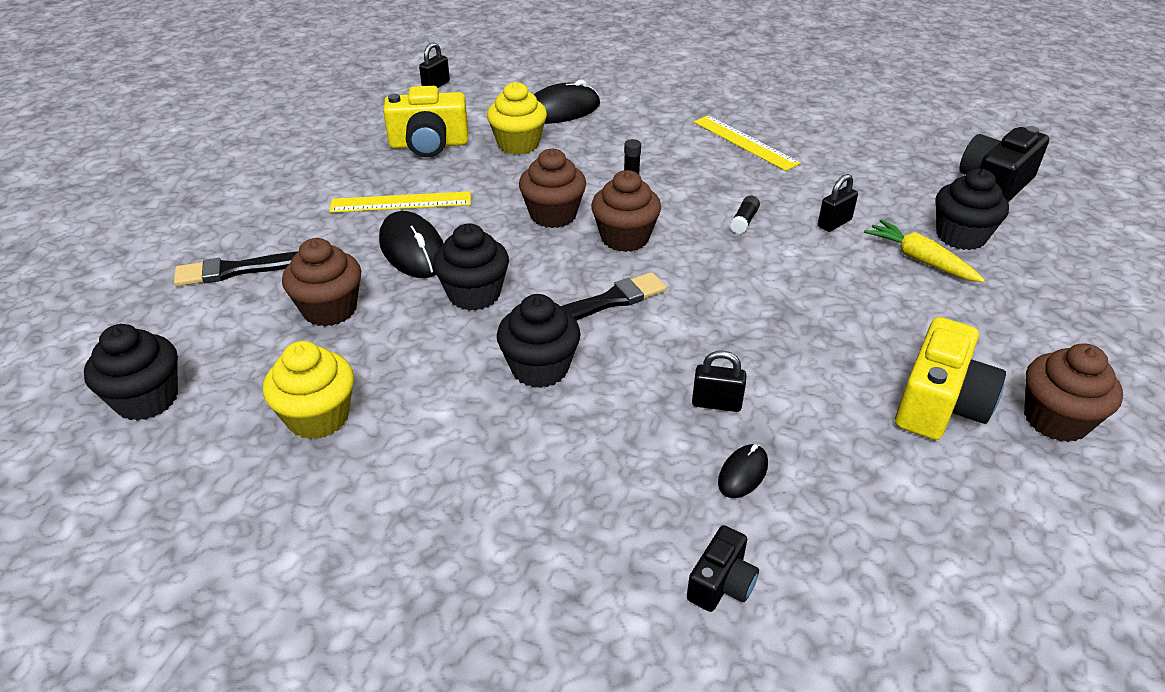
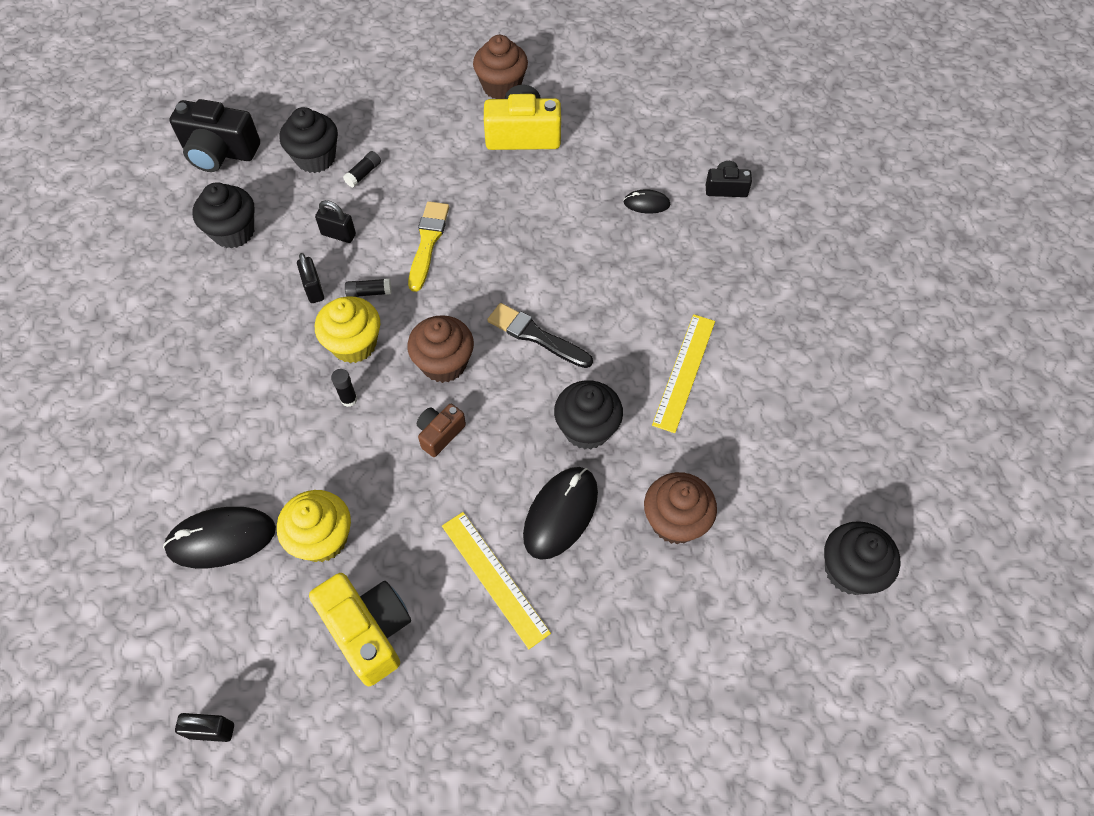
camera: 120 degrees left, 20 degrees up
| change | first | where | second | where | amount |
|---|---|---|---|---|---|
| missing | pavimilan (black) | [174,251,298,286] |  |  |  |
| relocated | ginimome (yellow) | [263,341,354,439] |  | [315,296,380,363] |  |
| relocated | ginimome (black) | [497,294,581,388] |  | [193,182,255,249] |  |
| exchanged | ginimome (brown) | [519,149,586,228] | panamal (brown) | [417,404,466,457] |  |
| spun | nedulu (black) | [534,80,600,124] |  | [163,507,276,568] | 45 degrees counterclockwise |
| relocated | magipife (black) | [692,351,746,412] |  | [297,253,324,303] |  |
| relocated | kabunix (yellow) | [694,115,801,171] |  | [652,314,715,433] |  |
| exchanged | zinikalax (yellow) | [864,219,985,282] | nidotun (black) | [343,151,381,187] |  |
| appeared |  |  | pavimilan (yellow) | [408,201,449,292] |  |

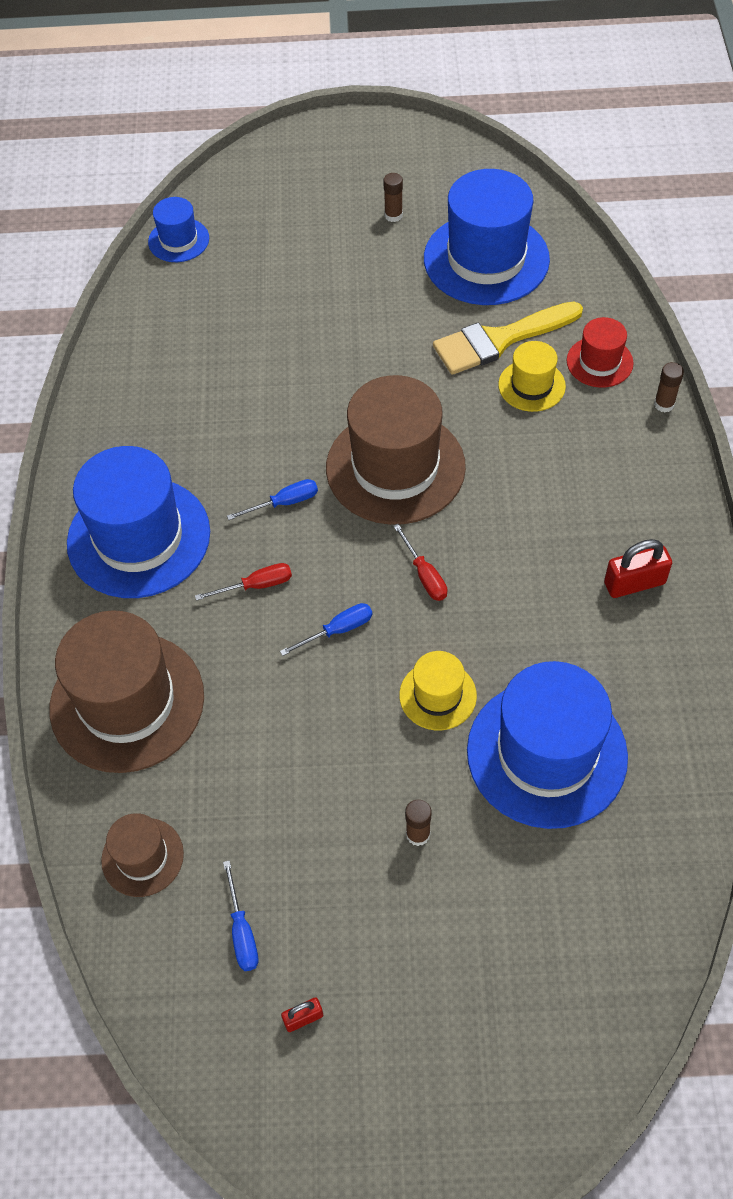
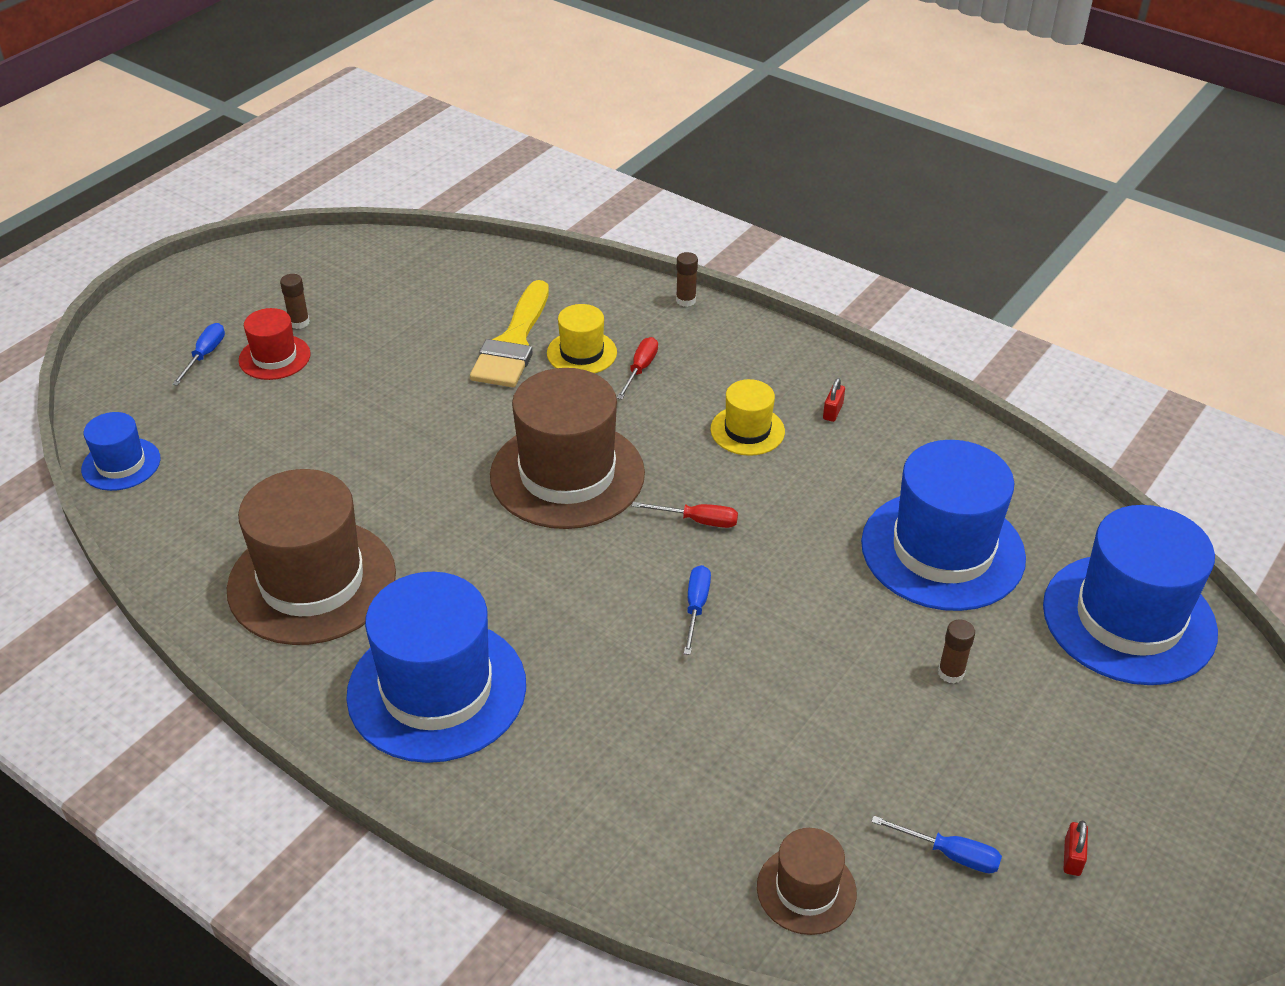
camera: 55 degrees left, 15 degrees down
| change | first | where | second | where | amount |
|---|---|---|---|---|---|
| relocated | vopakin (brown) | [50,610,204,773] |  | [227,469,396,645] |  |
| relocated | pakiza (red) | [195,563,292,601] |  | [617,337,658,399] |  |
| relocated | pakiza (blue) | [227,479,318,520] |  | [172,323,225,386] |  |
| relocated | vopakin (yellow) | [399,651,477,730] |  | [710,379,785,456] |  |
| relocated | vopakin (blue) | [424,169,550,305] |  | [1043,505,1218,685] |  |
| relocated | vopakin (red) | [567,317,633,388] |  | [239,308,311,380] |  |
| size | magipife (red) | [604,539,672,598] |  | [823,378,845,422] | x0.55 |

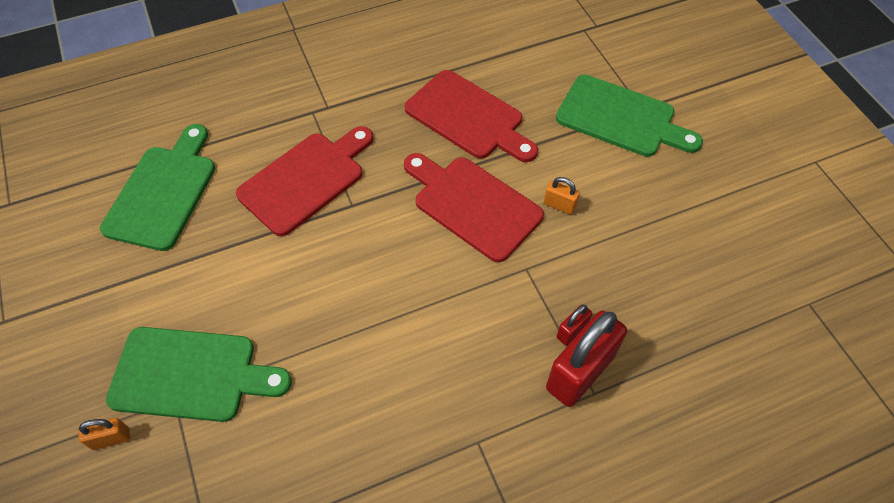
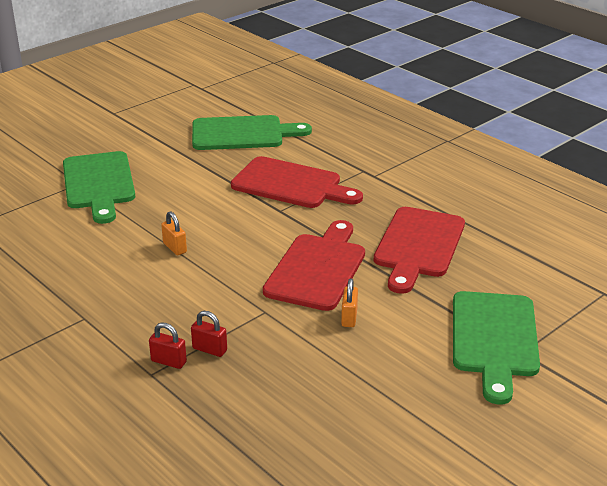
camera: 70 degrees right, 25 degrees down
| change | first | where | second | where | amount |
|---|---|---|---|---|---|
| relocated | magipife (orange) | [79,418,130,450] |  | [161,211,187,255] |  |
| size | magipife (red) | [546,311,627,407] |  | [149,322,187,369] | x0.46 |

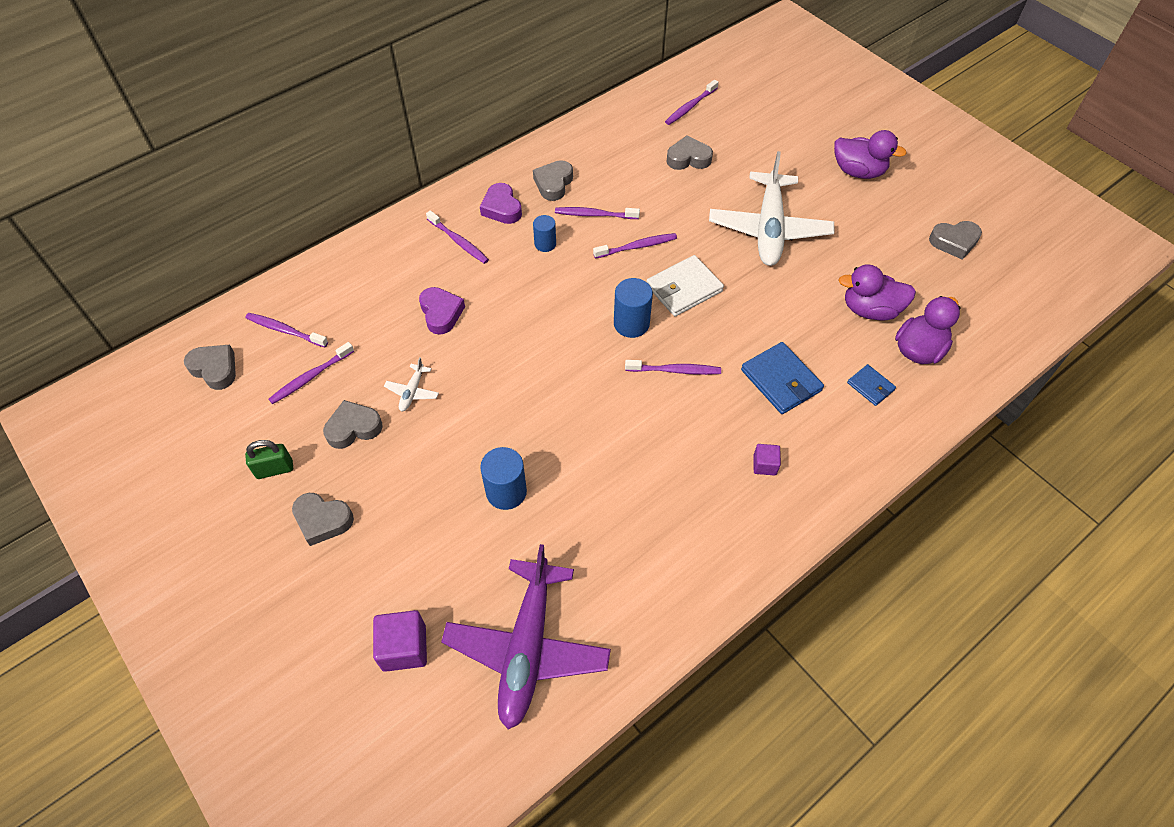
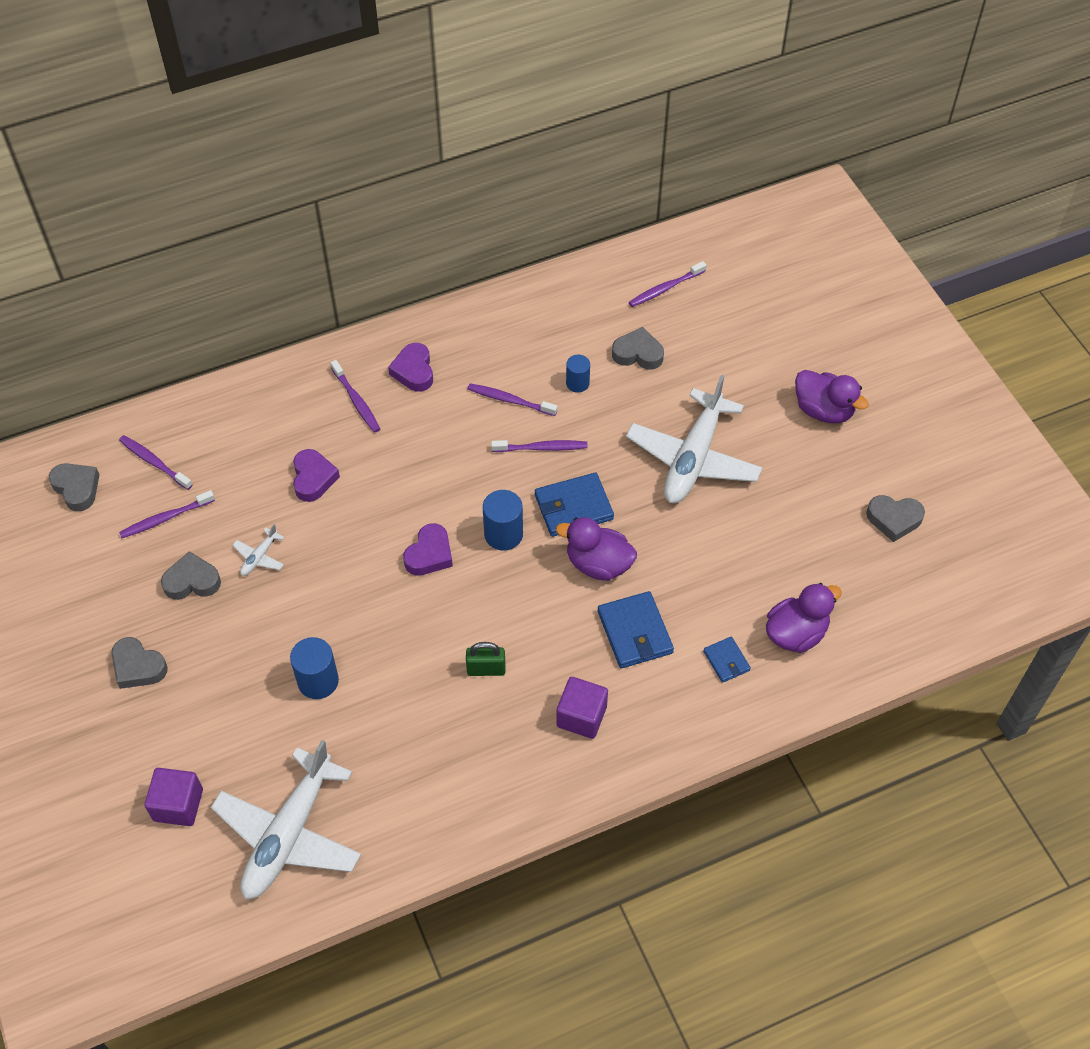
camera: 15 degrees right, 0 degrees up
| change | first | where | second | where | amount |
|---|---|---|---|---|---|
| relocated | magipife (green) | [245,440,293,479] |  | [466,642,505,676] |  |
| colour | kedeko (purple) | [441,544,611,730] | kedeko (white) | [211,740,361,899] |  |
| missing | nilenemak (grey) | [533,160,573,201] |  |  |  |
| relocated | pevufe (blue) | [533,215,556,252] |  | [566,355,590,393] |  |
| missing | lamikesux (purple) | [625,360,721,375] |  |  |  |
| colour | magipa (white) | [647,255,724,316] | magipa (blue) | [535,473,614,537] |  |
| size | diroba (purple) | [753,444,781,476] |  | [556,677,608,739] | x1.71 |
| relocated | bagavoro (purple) | [838,264,916,321] |  | [556,517,637,581] |  |
| appeared |  |  | nilenemak (purple) | [403,523,453,576] |  |

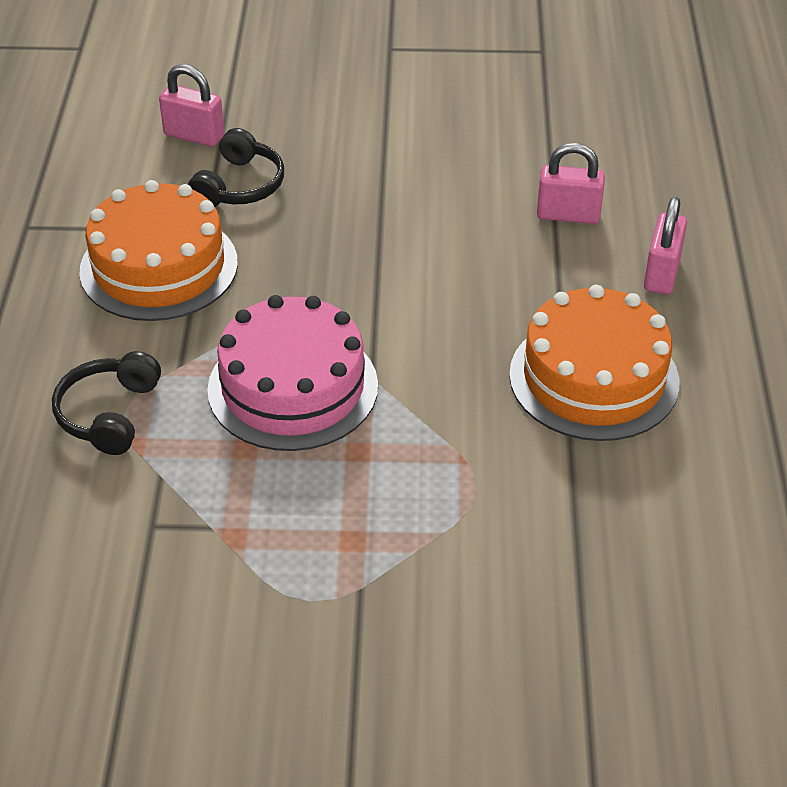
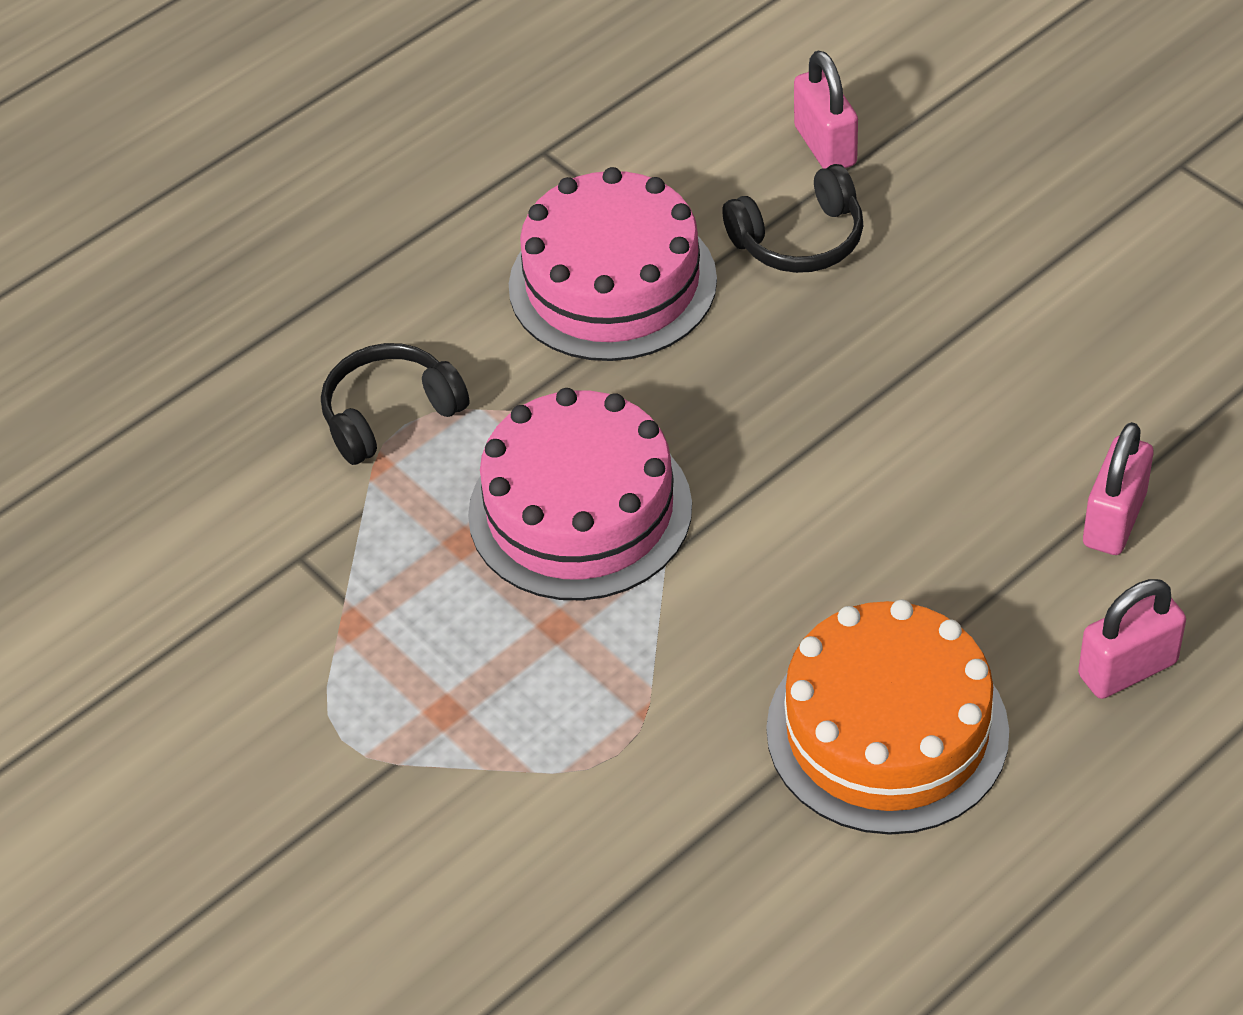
camera: 50 degrees right, 5 degrees up
| change | first | where | second | where | amount |
|---|---|---|---|---|---|
| colour | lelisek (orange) | [79,180,238,321] | lelisek (pink) | [509,167,717,361] |  |
| spun | magipife (pink) | [537,143,605,224] |  | [1083,422,1153,555] | 60 degrees clockwise |

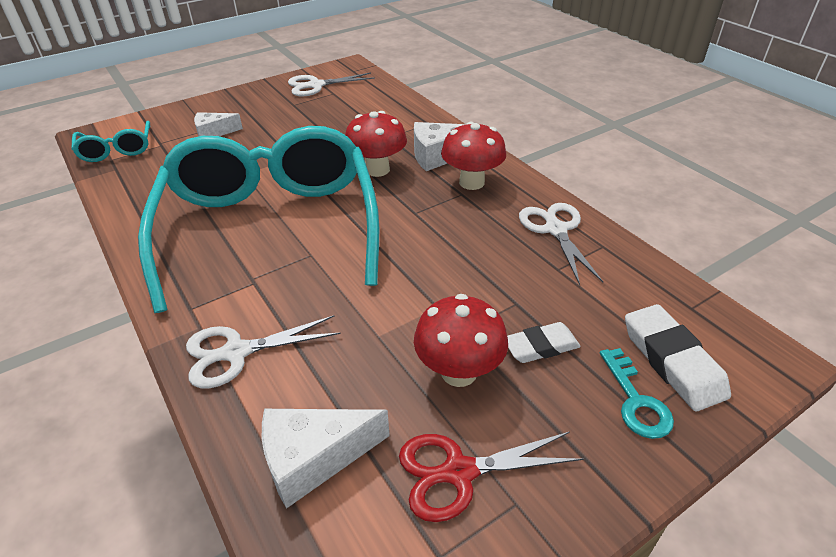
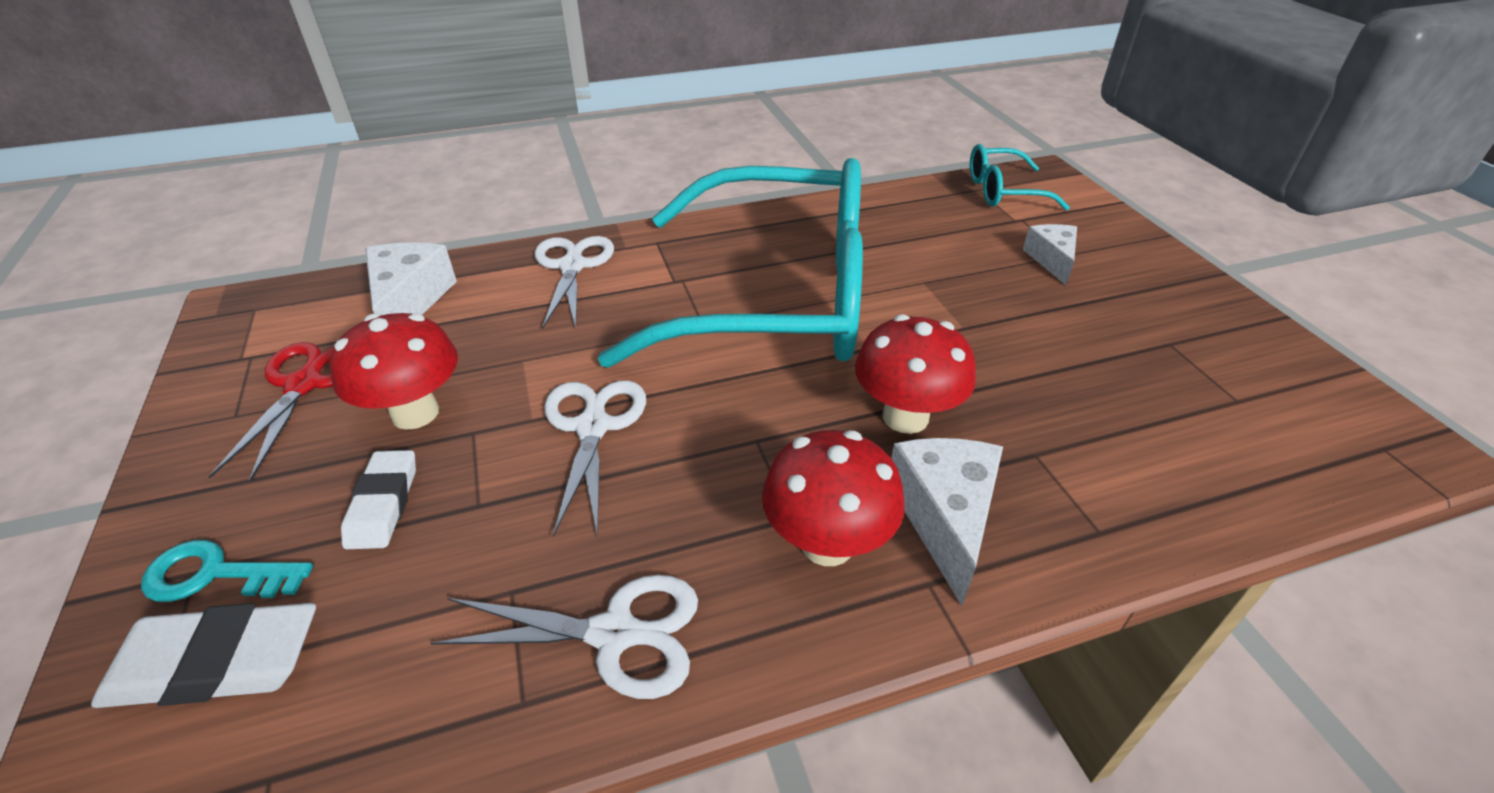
camera: 105 degrees right, 0 degrees up
| change | first | where | second | where | amount |
|---|---|---|---|---|---|
| relocated | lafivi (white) | [288,72,375,96] |  | [544,380,646,538] |  |

